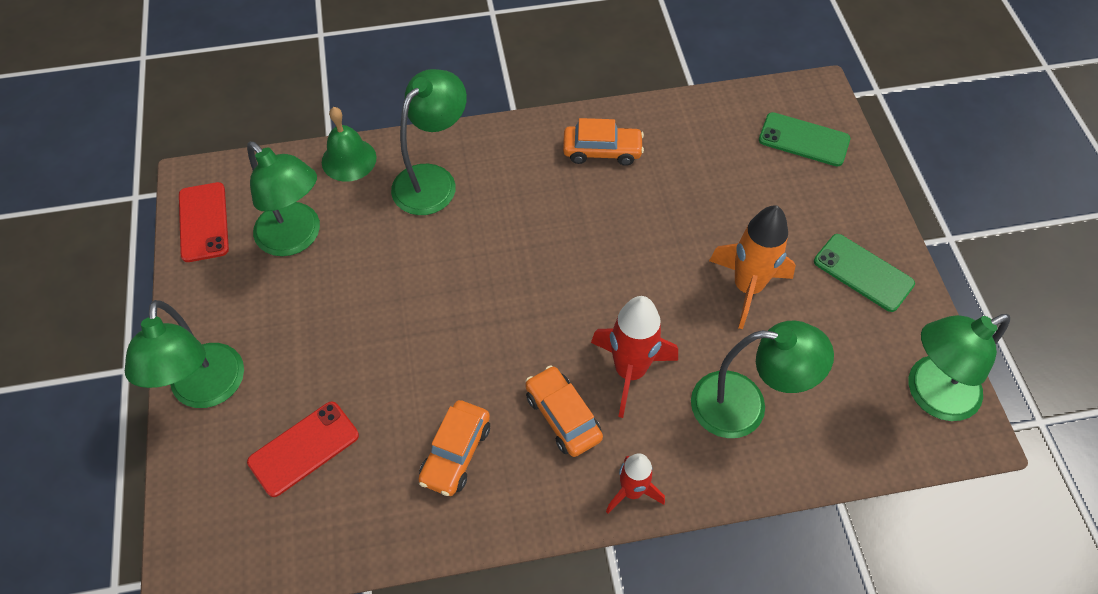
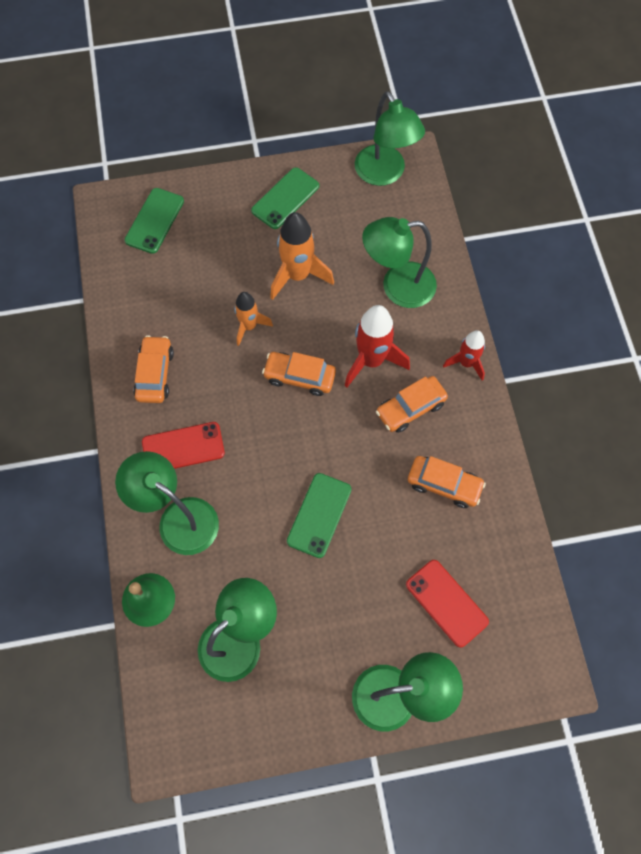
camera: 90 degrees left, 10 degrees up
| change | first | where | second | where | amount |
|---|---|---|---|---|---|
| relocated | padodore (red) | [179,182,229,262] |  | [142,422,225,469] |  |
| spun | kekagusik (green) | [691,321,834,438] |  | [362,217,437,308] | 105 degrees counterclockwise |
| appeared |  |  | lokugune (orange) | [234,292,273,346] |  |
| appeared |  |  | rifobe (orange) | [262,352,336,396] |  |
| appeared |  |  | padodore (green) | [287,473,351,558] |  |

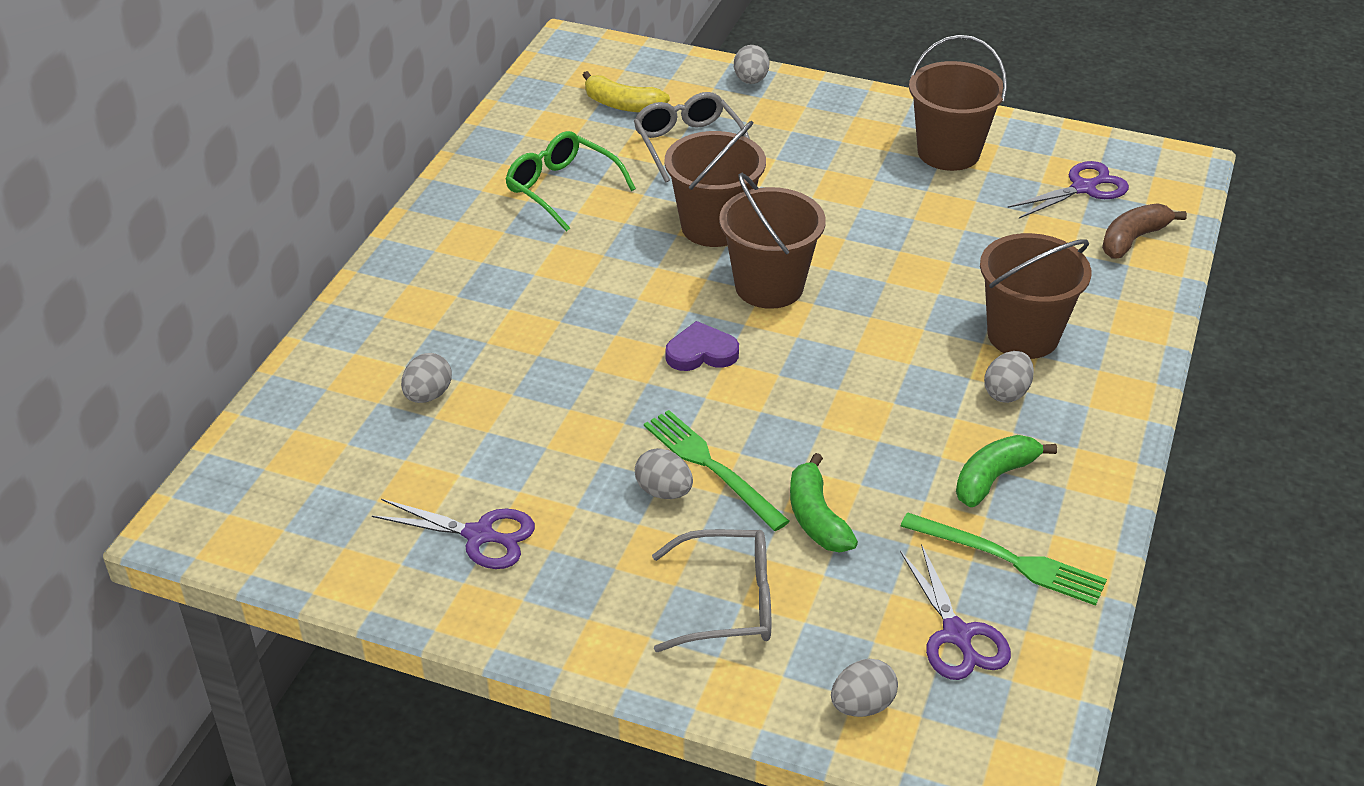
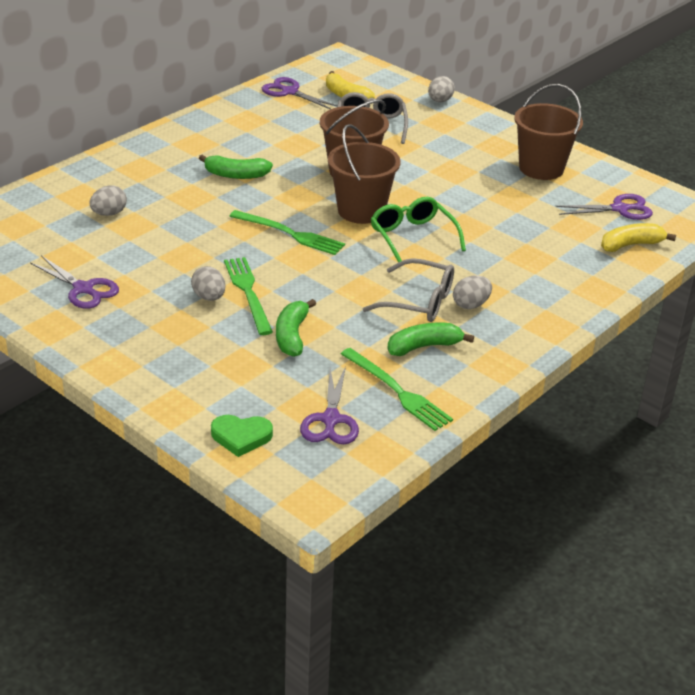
camera: 20 degrees right, 5 degrees down
| change | first | where | second | where | amount |
|---|---|---|---|---|---|
| relocated | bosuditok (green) | [505,131,636,232] |  | [371,197,466,262] |  |
| relocated | bosuditok (grey) | [652,529,771,652] |  | [363,258,454,322] |  |
| exchanged | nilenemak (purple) | [666,321,739,371] | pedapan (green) | [230,210,345,255] |  |
| exchanged | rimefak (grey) | [831,659,898,717] | nilenemak (green) | [211,415,273,457] |  |
| missing | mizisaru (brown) | [980,233,1091,359] |  |  |  |
| colour | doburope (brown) | [1102,203,1187,259] | doburope (yellow) | [601,223,676,252] |  |
| appeared |  |  | doburope (green) | [199,155,273,179] |  |
| appeared |  |  | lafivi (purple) | [262,77,337,109] |  |

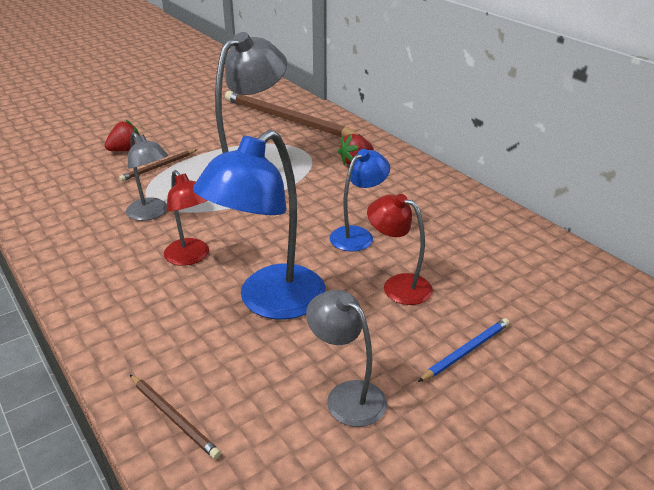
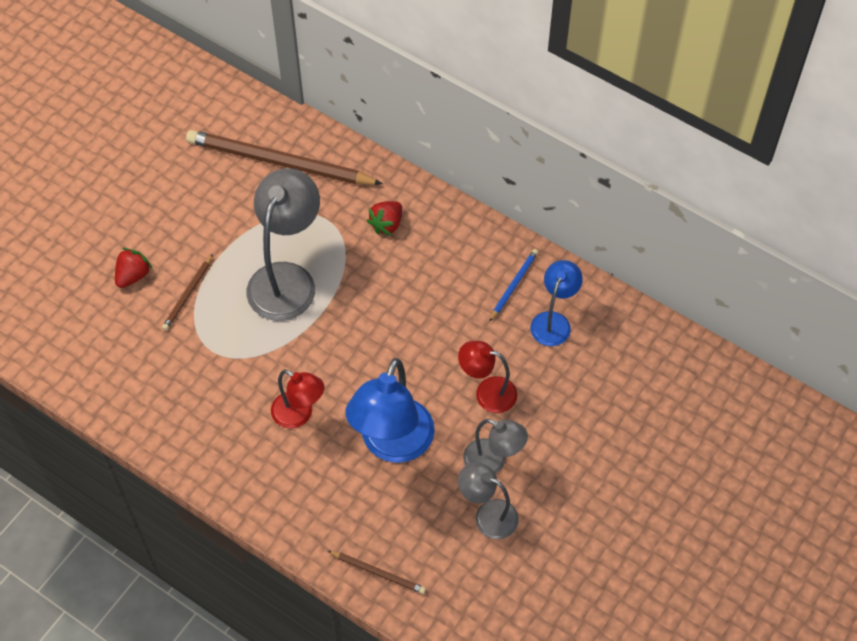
camera: 20 degrees left, 25 degrees up
| change | first | where | second | where | amount |
|---|---|---|---|---|---|
| relocated | kekagusik (grey) | [126,132,168,221] |  | [463,419,528,474] |  |
| relocated | kekagusik (blue) | [329,149,390,252] |  | [530,260,583,346] |  |
| relocated | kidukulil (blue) | [418,318,509,382] |  | [489,249,538,322] |  |

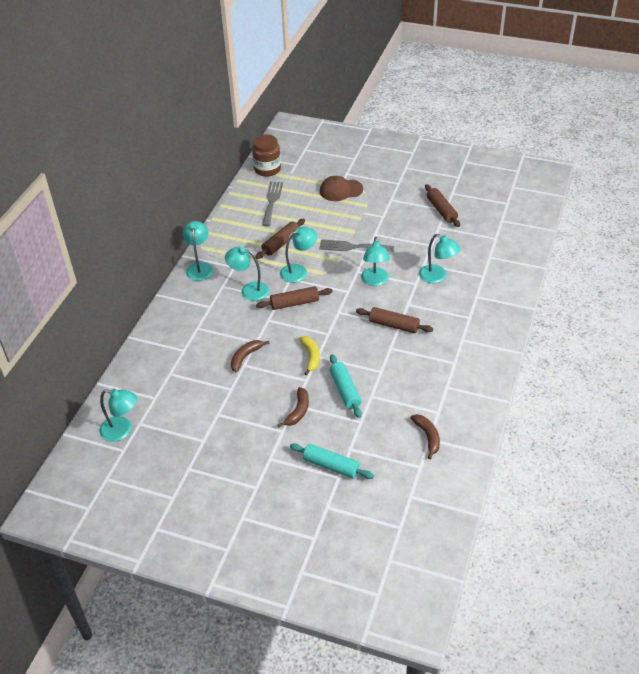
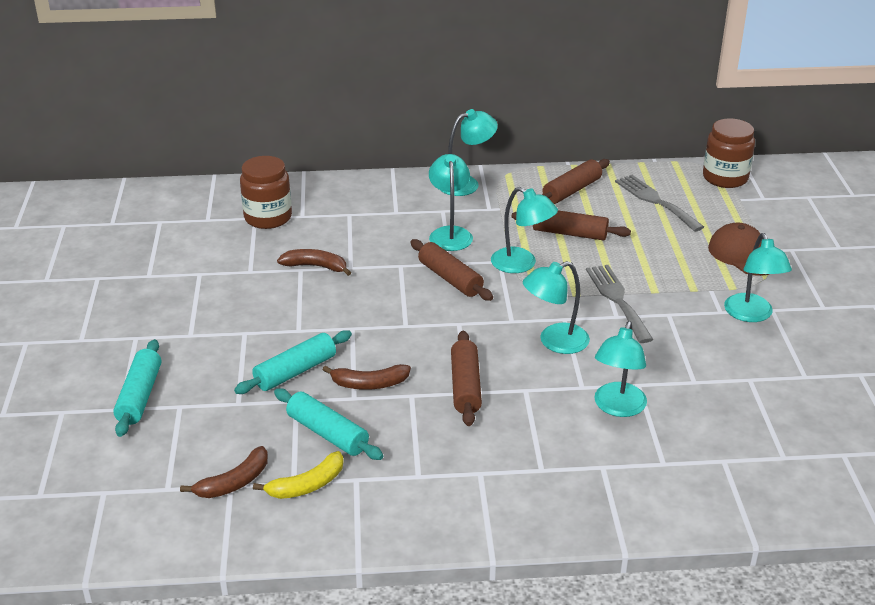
camera: 65 degrees right, 10 degrees down
| change | first | where | second | where | amount |
|---|---|---|---|---|---|
| relocated | kekagusik (turquoise) | [99,389,137,442] |  | [724,233,792,322] |  |
| spun | pedapan (grey) | [262,182,283,226] |  | [615,175,704,232] | 105 degrees counterclockwise |
| relocated | doburope (brown) | [278,387,309,427] |  | [323,364,411,390] |  |
| relocated | doburope (yellow) | [299,336,320,375] |  | [253,451,344,499] |  |
| relocated | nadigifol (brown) | [425,184,460,227] |  | [542,159,610,204] |  |
| appeared |  |  | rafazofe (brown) | [240,156,292,229] |  |
| appeared |  |  | nadigifol (turquoise) | [274,388,383,460] |  |

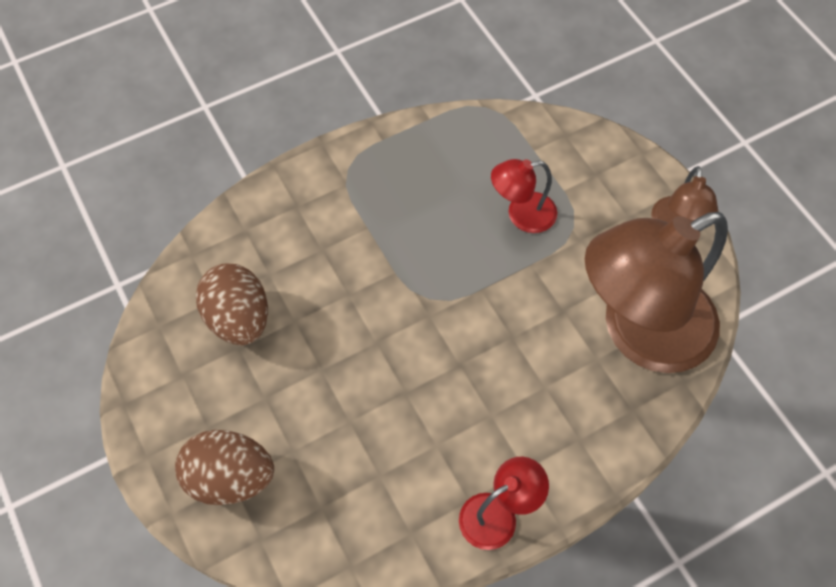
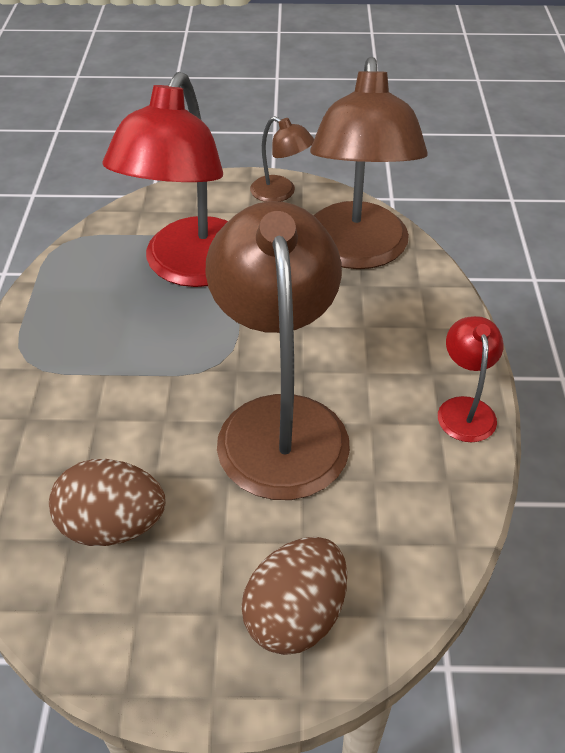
camera: 60 degrees left, 15 degrees down
| change | first | where | second | where | amount |
|---|---|---|---|---|---|
| size | kekagusik (red) | [491,159,557,233] |  | [103,72,228,287] | x2.19 |
| appeared |  |  | kekagusik (brown) | [205,201,350,500] |  |

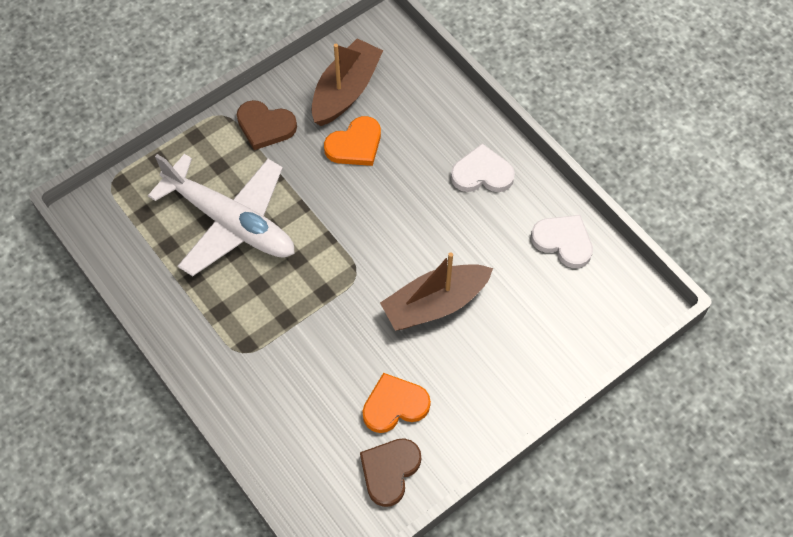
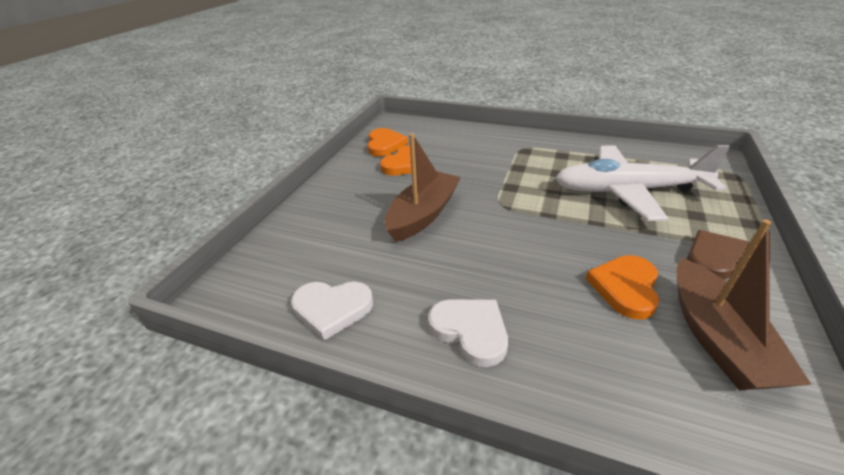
camera: 150 degrees right, 25 degrees down
| change | first | where | second | where | amount |
|---|---|---|---|---|---|
| colour | nilenemak (brown) | [360,438,421,507] | nilenemak (orange) | [368,128,408,157] |  |
| spun | nilenemak (white) | [451,143,515,192] |  | [428,299,508,367] | 105 degrees counterclockwise |

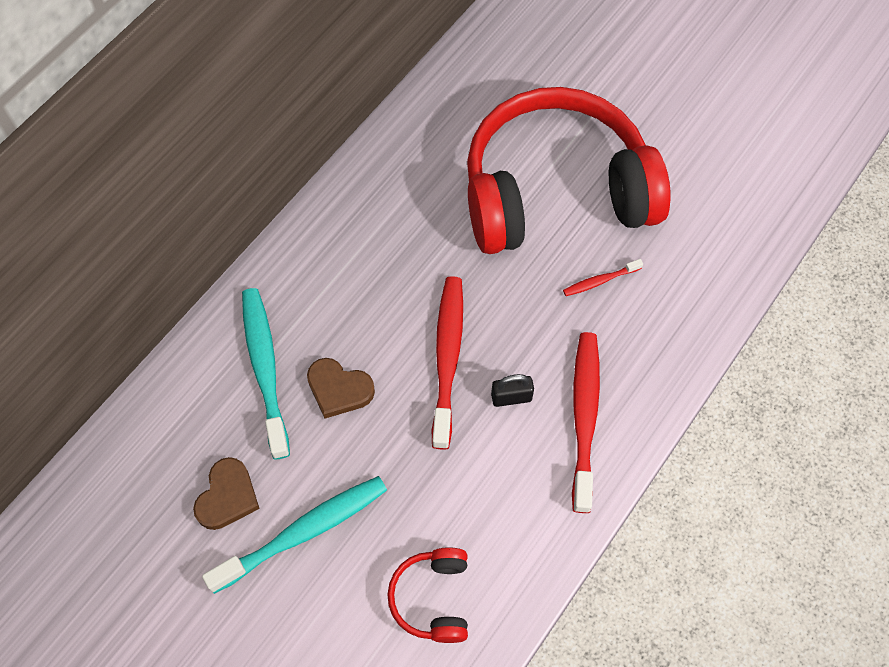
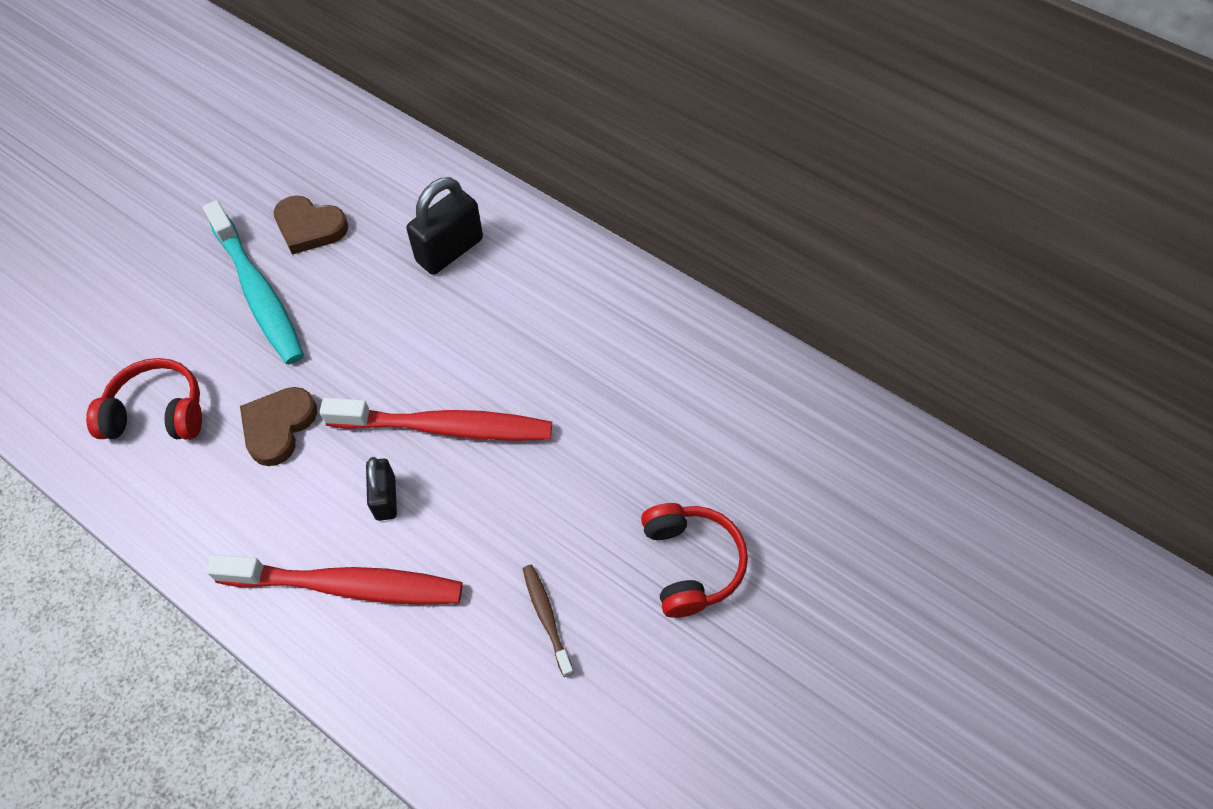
camera: 90 degrees right, 5 degrees down
| change | first | where | second | where | amount |
|---|---|---|---|---|---|
| exchanged | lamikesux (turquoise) | [242,288,290,460] | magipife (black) | [406,177,483,275] |  |
| relocated | nilenemak (brown) | [307,358,375,418] |  | [240,387,317,466] |  |
| size | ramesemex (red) | [467,87,671,254] |  | [641,503,748,618] | x0.40 |
| colour | lamikesux (red) | [563,259,643,296] | lamikesux (brown) | [523,564,574,677] |  |

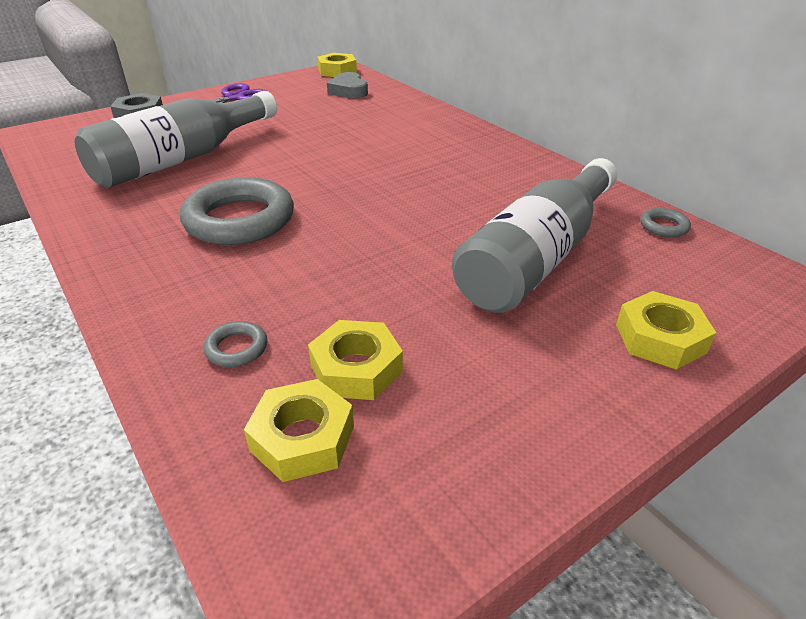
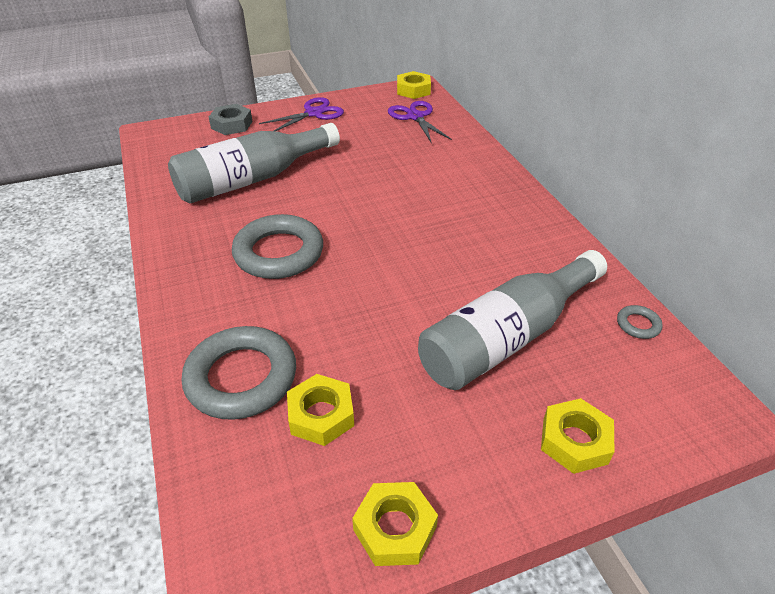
camera: 15 degrees right, 5 degrees up
| change | first | where | second | where | amount |
|---|---|---|---|---|---|
| size | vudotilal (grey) | [203,321,267,367] |  | [182,326,296,420] | x2.37 |
| relocated | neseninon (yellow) | [244,379,354,482] |  | [352,482,438,566] |  |
| exchanged | nilenemak (grey) | [327,72,368,98] | lafivi (purple) | [388,101,452,143] |  |

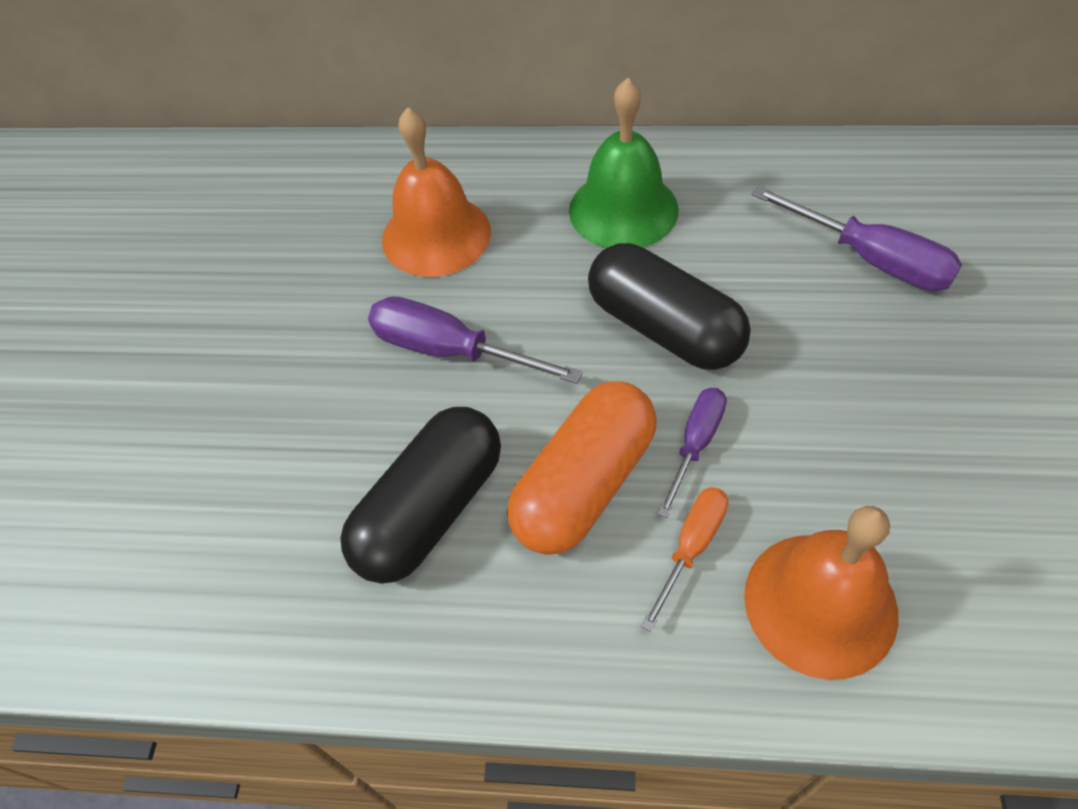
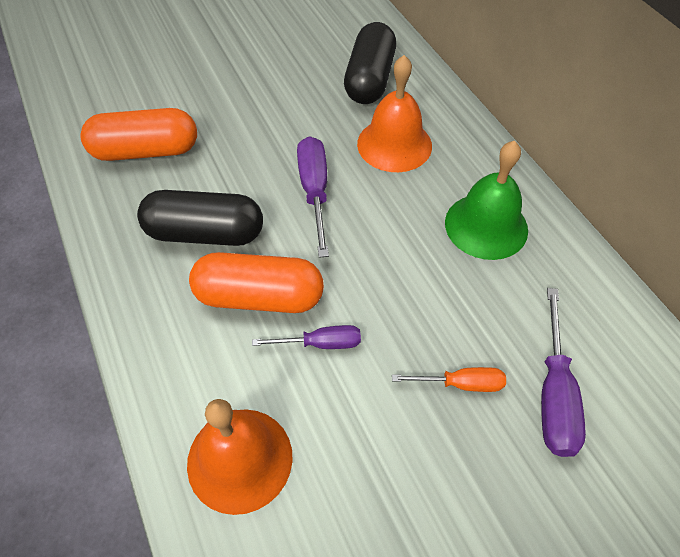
camera: 55 degrees right, 0 degrees up
| change | first | where | second | where | amount |
|---|---|---|---|---|---|
| relocated | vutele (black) | [588,243,751,370] |  | [344,22,396,104] |  |
| relocated | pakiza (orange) | [641,487,728,632] |  | [392,367,506,392] |  |
| appeared |  |  | vutele (orange) | [80,108,197,161] |  |

